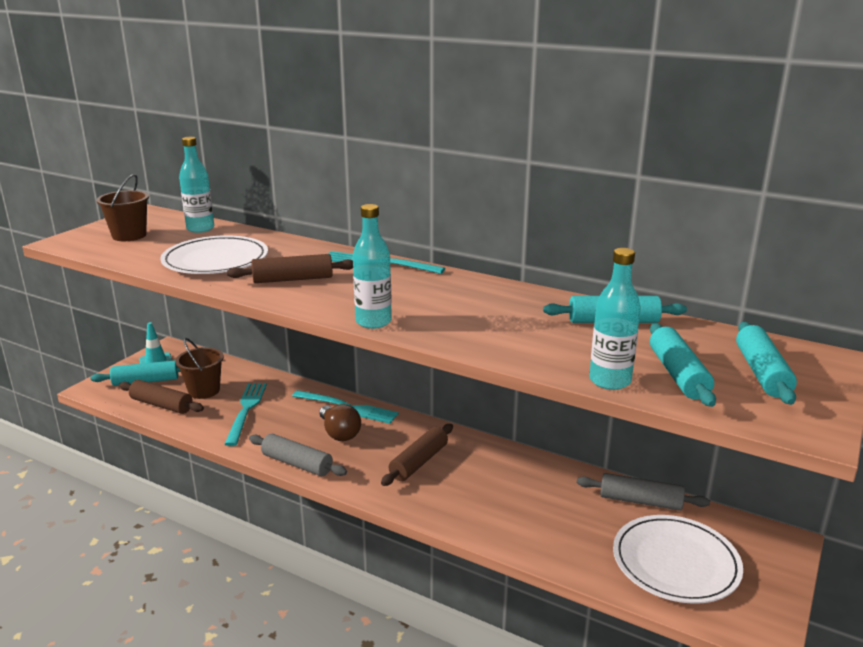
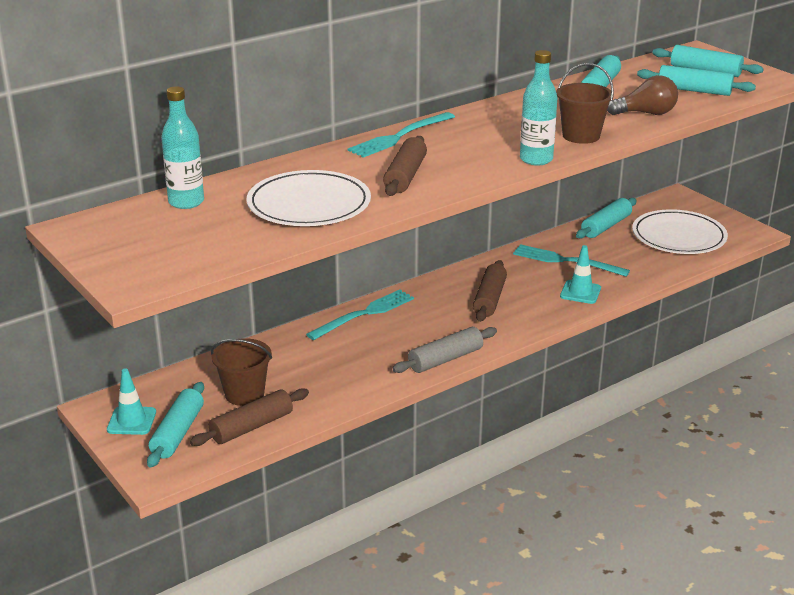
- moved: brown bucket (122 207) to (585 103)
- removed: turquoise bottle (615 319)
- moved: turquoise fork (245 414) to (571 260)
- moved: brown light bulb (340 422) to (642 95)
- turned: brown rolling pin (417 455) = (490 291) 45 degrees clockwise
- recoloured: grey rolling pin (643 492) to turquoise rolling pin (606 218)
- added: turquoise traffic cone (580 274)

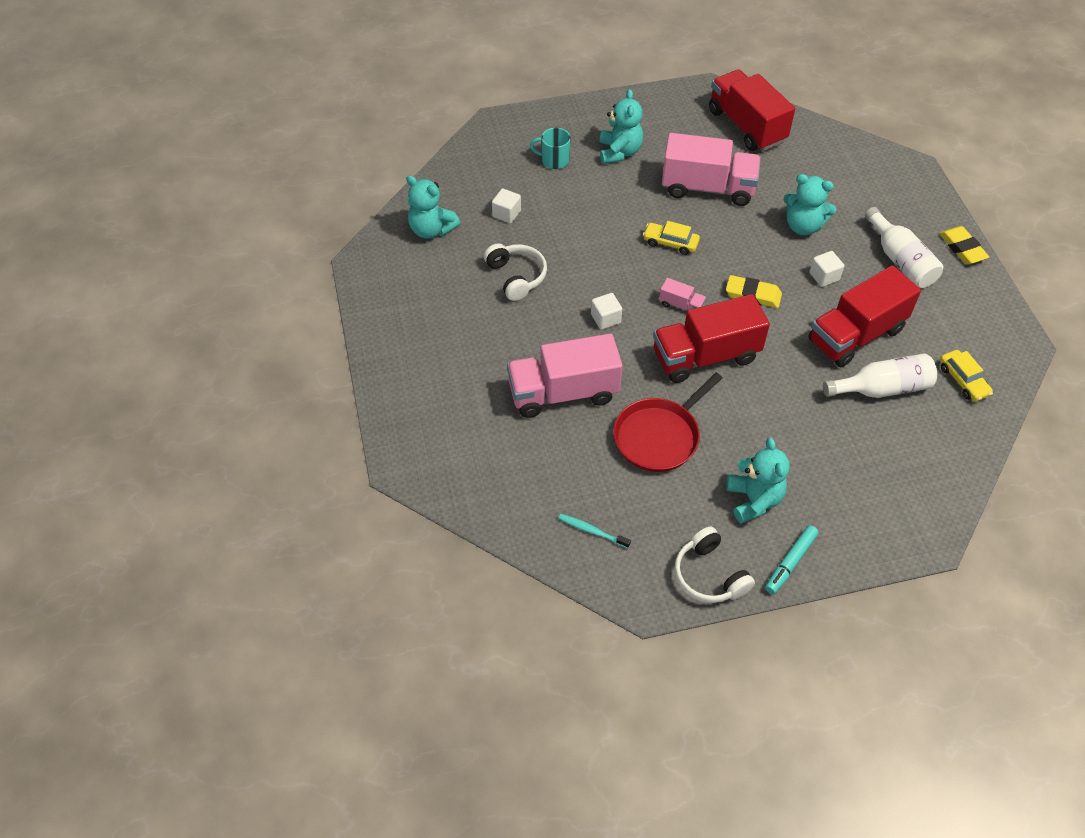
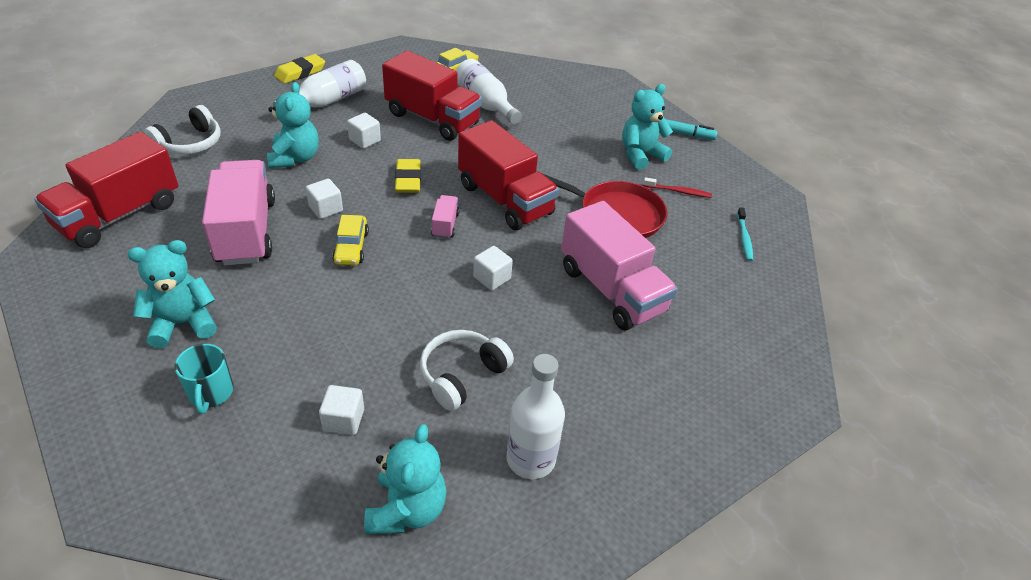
- moved: white headphones (714 565) to (182 130)
- added: red toothbrush (677 187)
- added: white cube (324 198)
- added: white bottle (535 416)

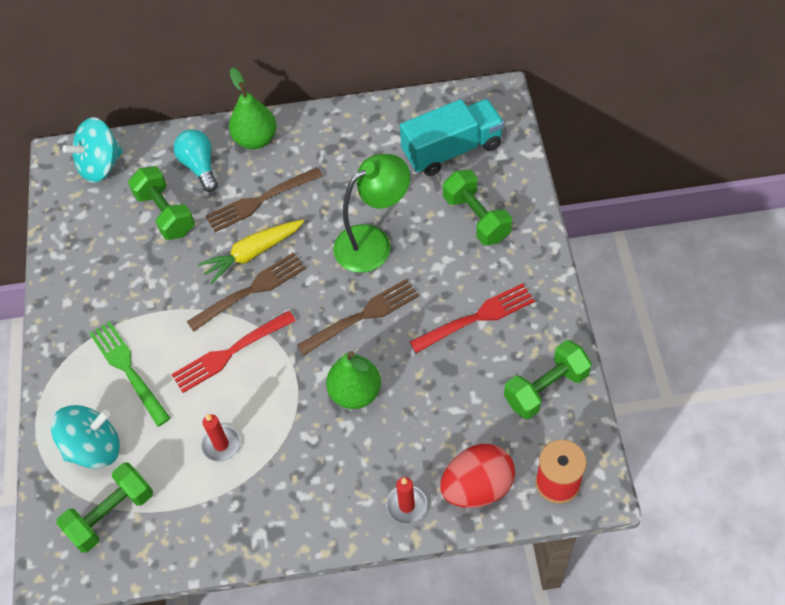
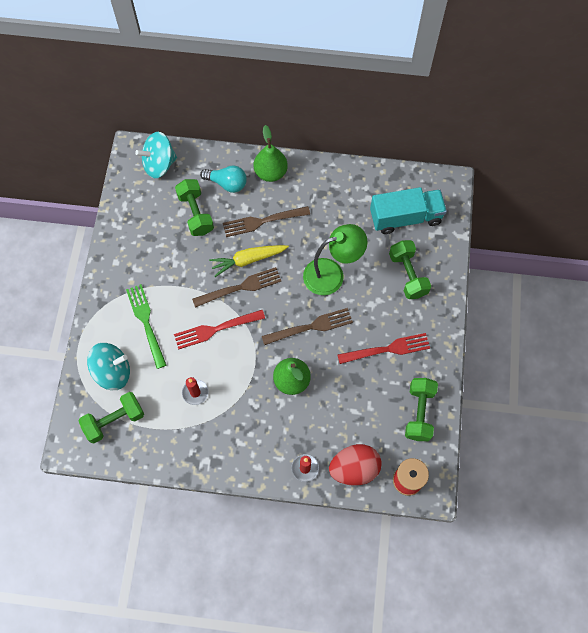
- turned: turquoise light bulb (196 160) = (223 179) 120 degrees clockwise
- turned: green dumbbell (548 379) = (421 409) 60 degrees counterclockwise

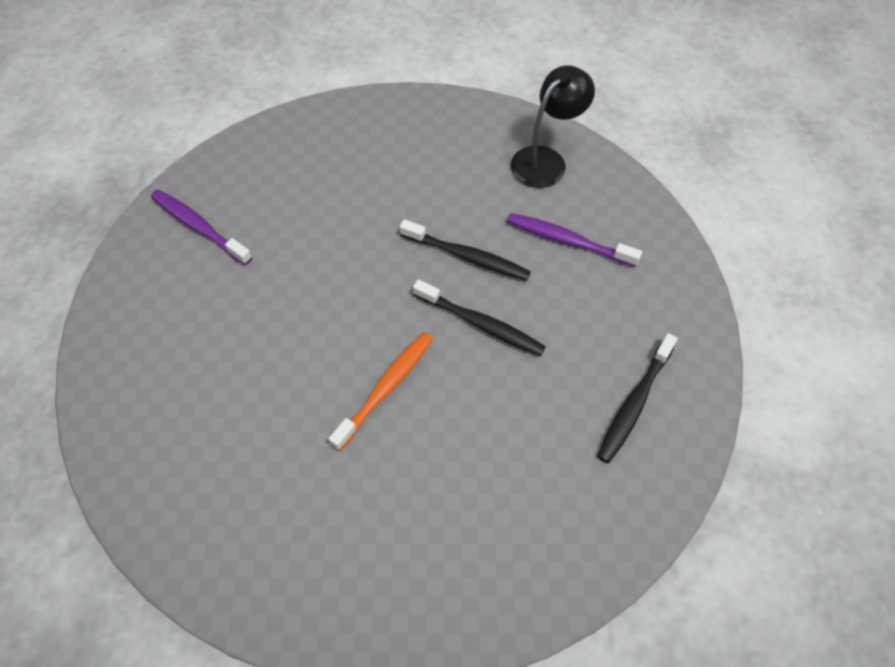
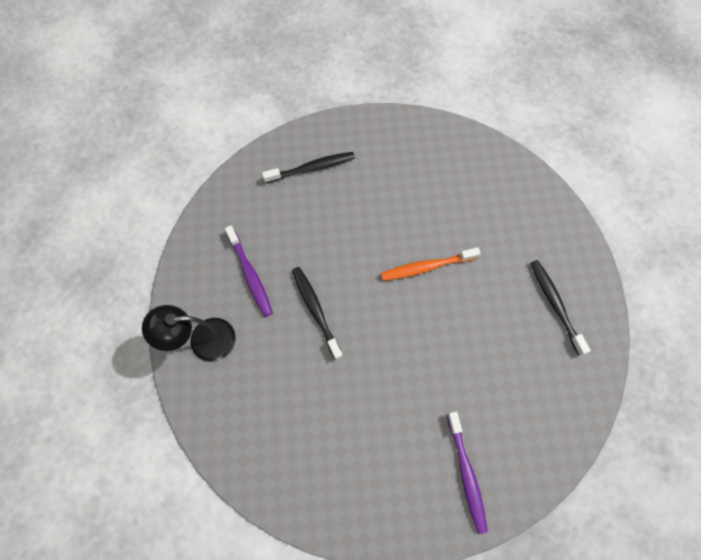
- moved: black toothbrush (479 317) to (561 307)

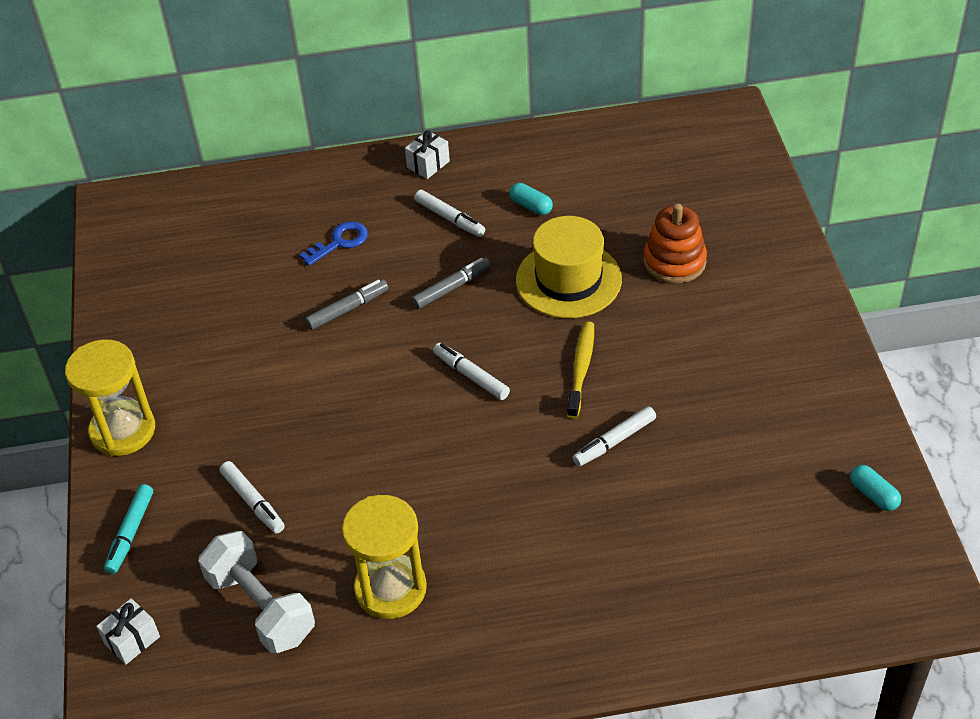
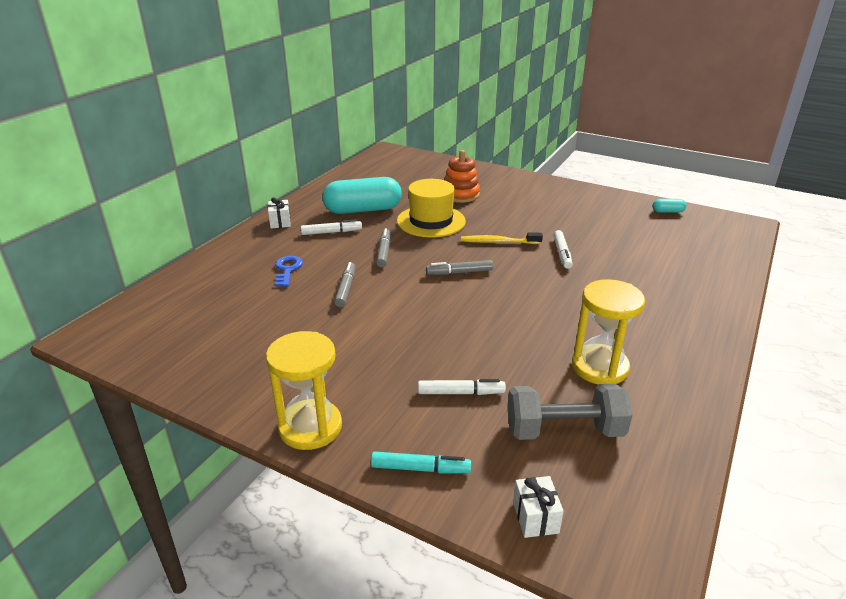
- resized: turquoise capsule (531 199) = (362 195) x2.40
- turned: yellow toothbrush (580 370) = (502 238) 45 degrees counterclockwise
- recoloured: white marker (471 371) to grey marker (459 267)
- turned: turquoise marker (128 529) = (421 462) 45 degrees counterclockwise
- recoloured: white dumbbell (256 592) to grey dumbbell (569 412)

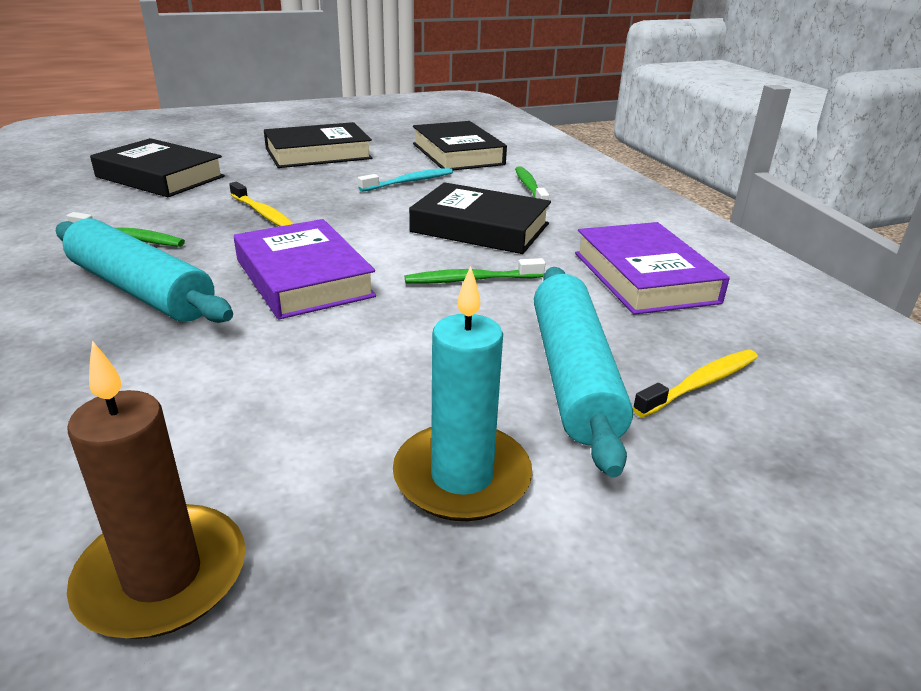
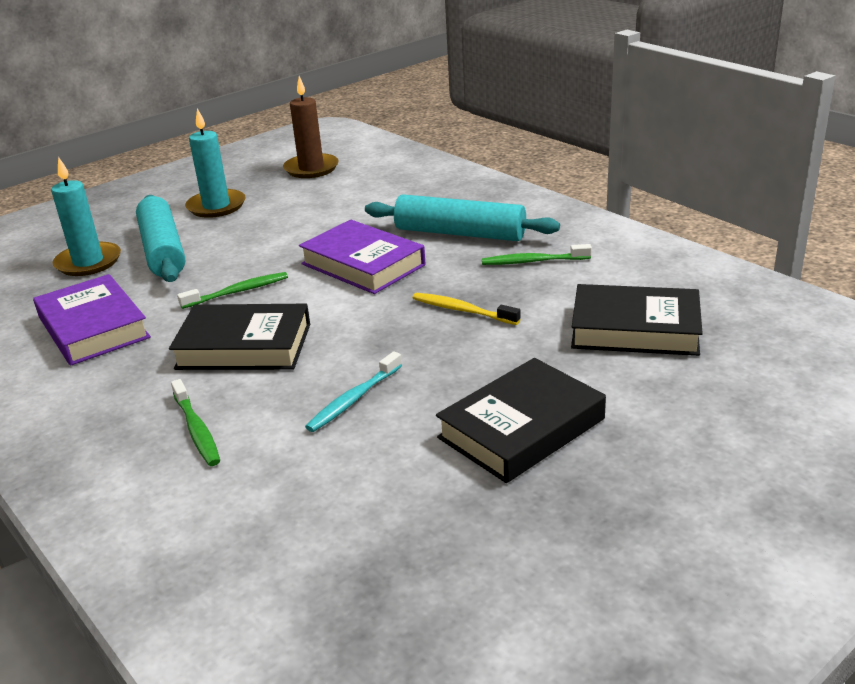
- removed: black book (460 145)
- replaced: yellow toothbrush (695 383) to turquoise candle (86 216)

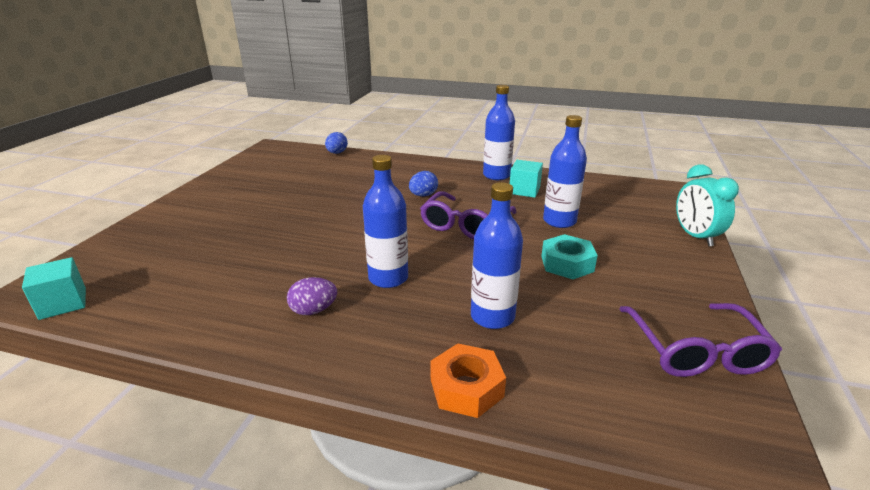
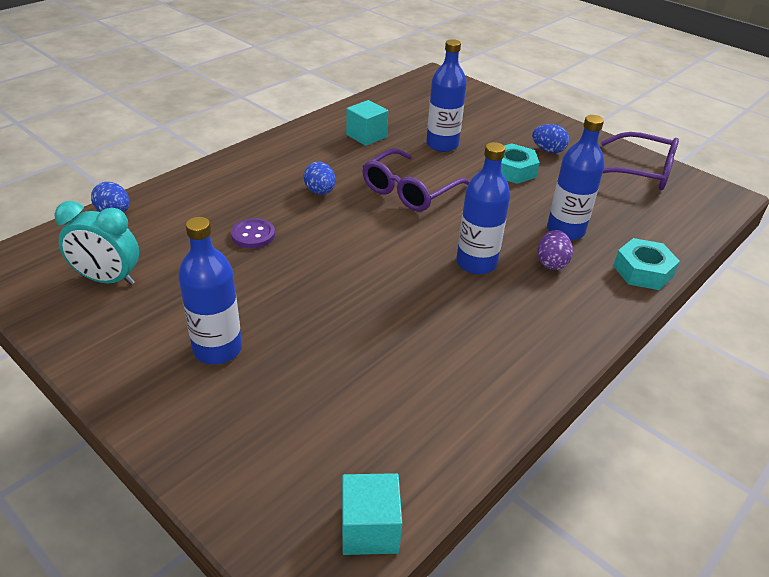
- moved: blue bottle (499 132) to (210 290)
- moved: turquoise clock (707 206) to (96 243)
- turned: purple glasses (468 215) = (416 180) 75 degrees clockwise
- moved: purple egg (312 296) to (555 250)
- recoloured: orange nut (468 380) to turquoise nut (646 264)
- added: blue egg (550 138)
- added: purple button (253 233)

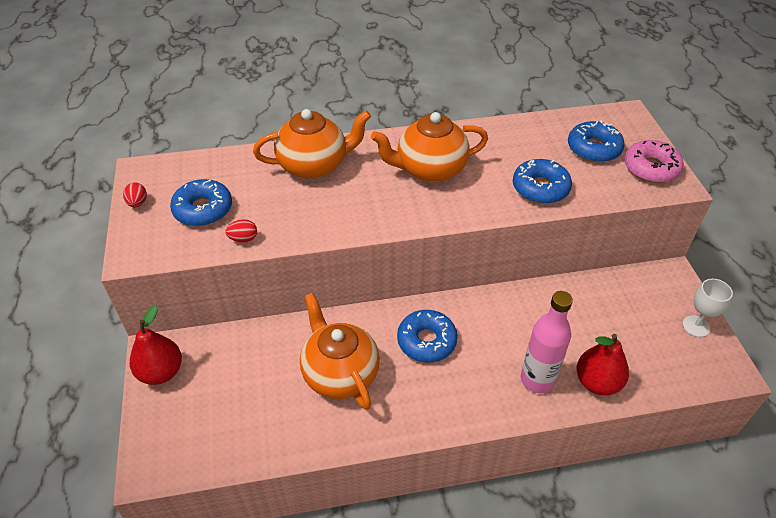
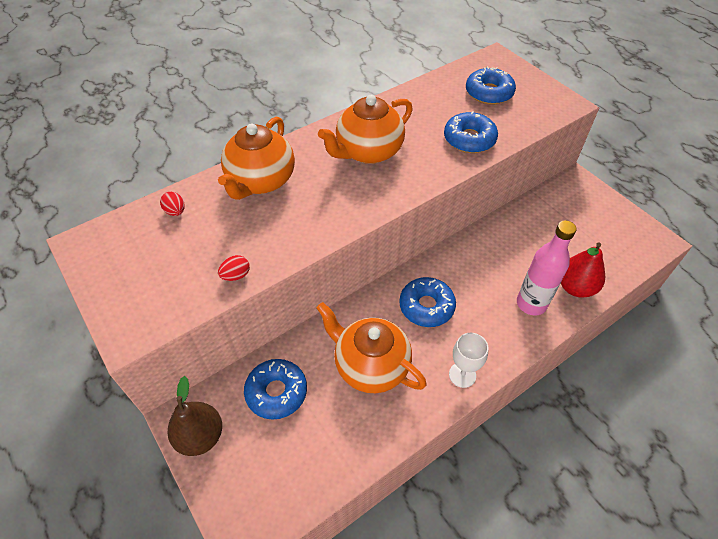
- turned: orange teapot (312 144) = (256 158) 150 degrees clockwise
- removed: pink donut (654 161)
- moved: blue donut (201 202) to (275 389)
- moved: red egg (135 194) to (172 204)
- moved: white goblet (708 308) to (468 360)
- recoloured: red pear (156 345) to brown pear (195 416)

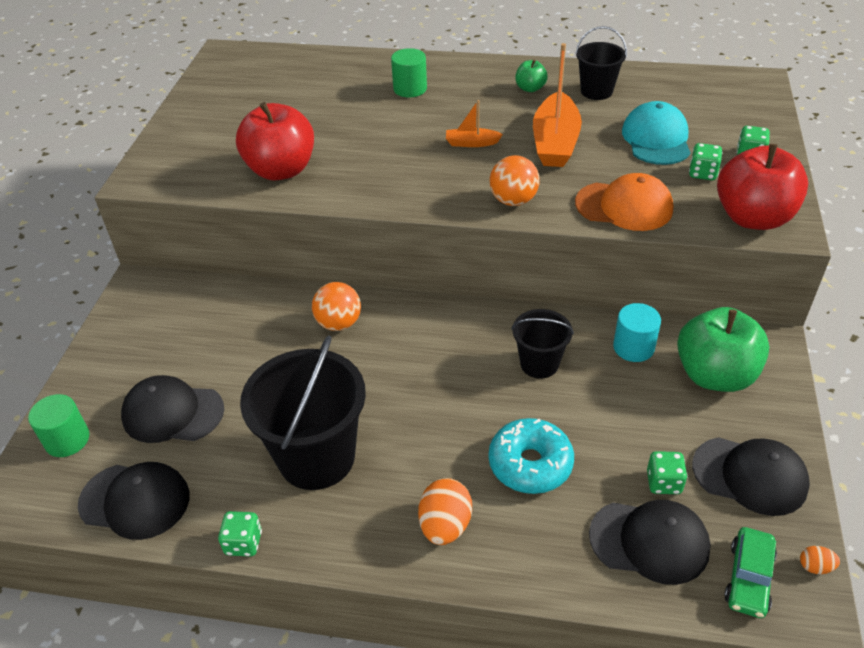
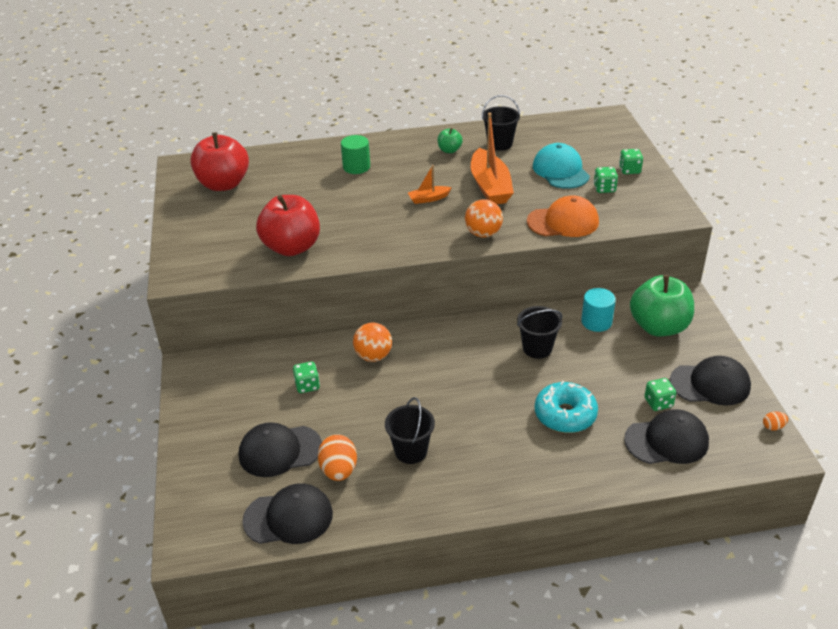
- moved: red apple (762 187) to (219 161)
- resized: black bucket (303 412) = (410 430) x0.55
- removed: green cylinder (58 425)
- moved: orange egg (445 511) to (337 458)
- moved: green dice (240 534) to (306 377)
- removed: green car (750 572)

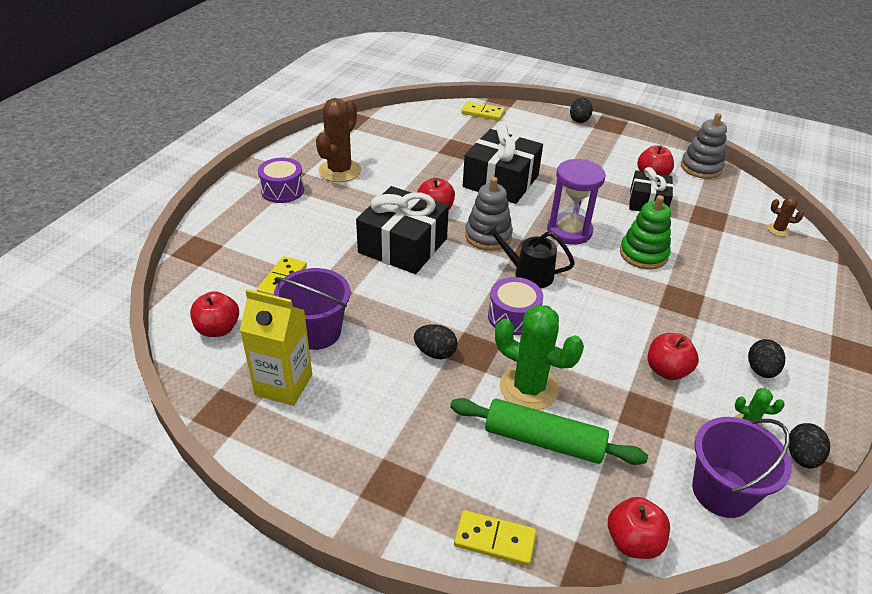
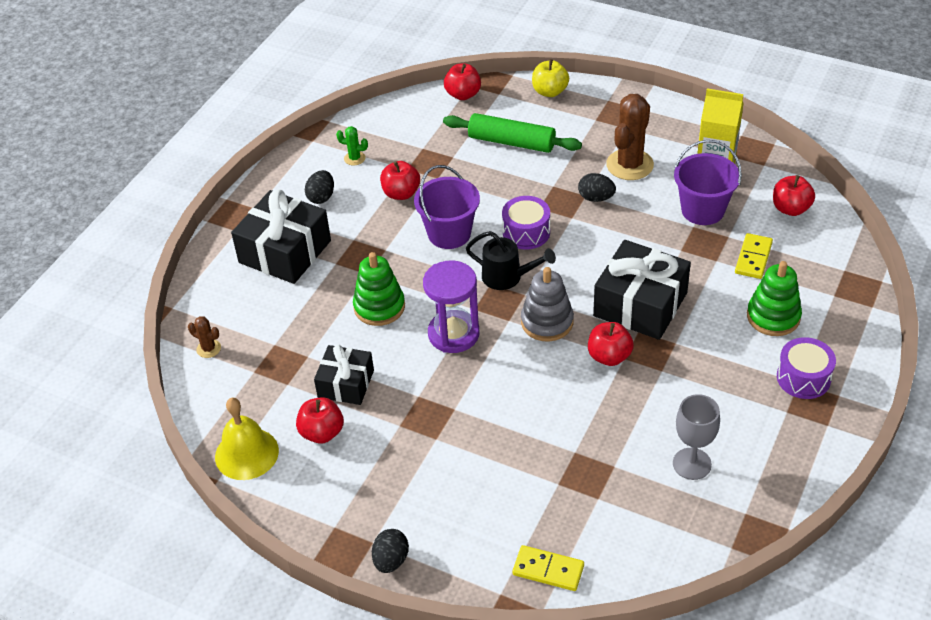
- moved: brown cactus (338 140) to (630 137)
- replaced: grey stacking toy (704 146) to yellow bell (247 439)
- moved: black gift (503 164) to (281 236)
- removed: green cactus (539 357)
- moved: purple bucket (742 467) to (447 207)
- removed: black egg (809 445)
- replaced: yellow domino (495 538) to yellow apple (550 78)
- added: green stacking toy (774 298)
- added: grey goblet (696 437)

